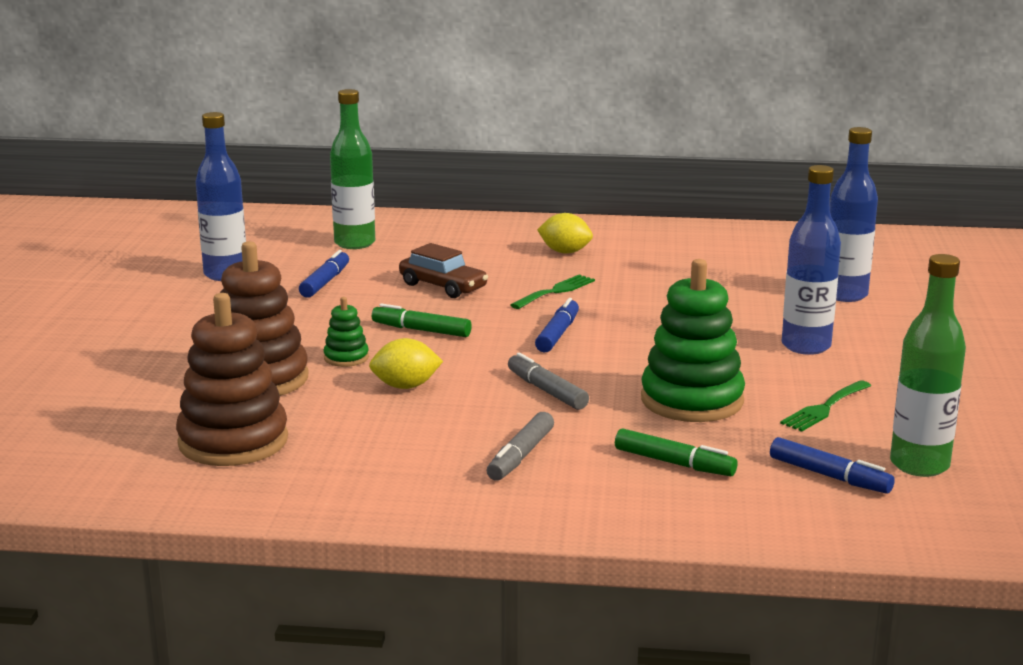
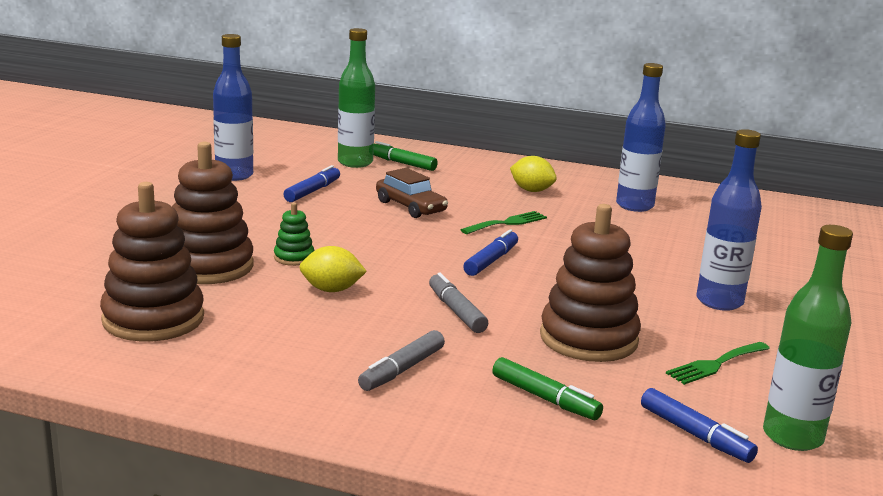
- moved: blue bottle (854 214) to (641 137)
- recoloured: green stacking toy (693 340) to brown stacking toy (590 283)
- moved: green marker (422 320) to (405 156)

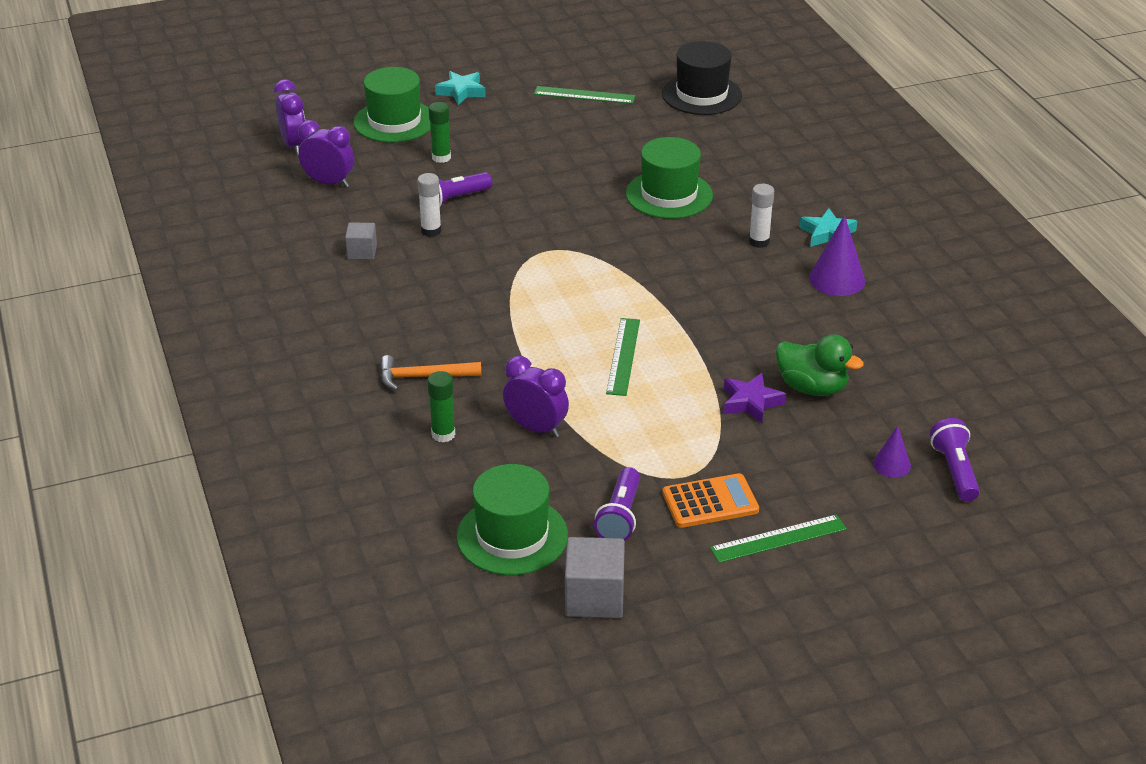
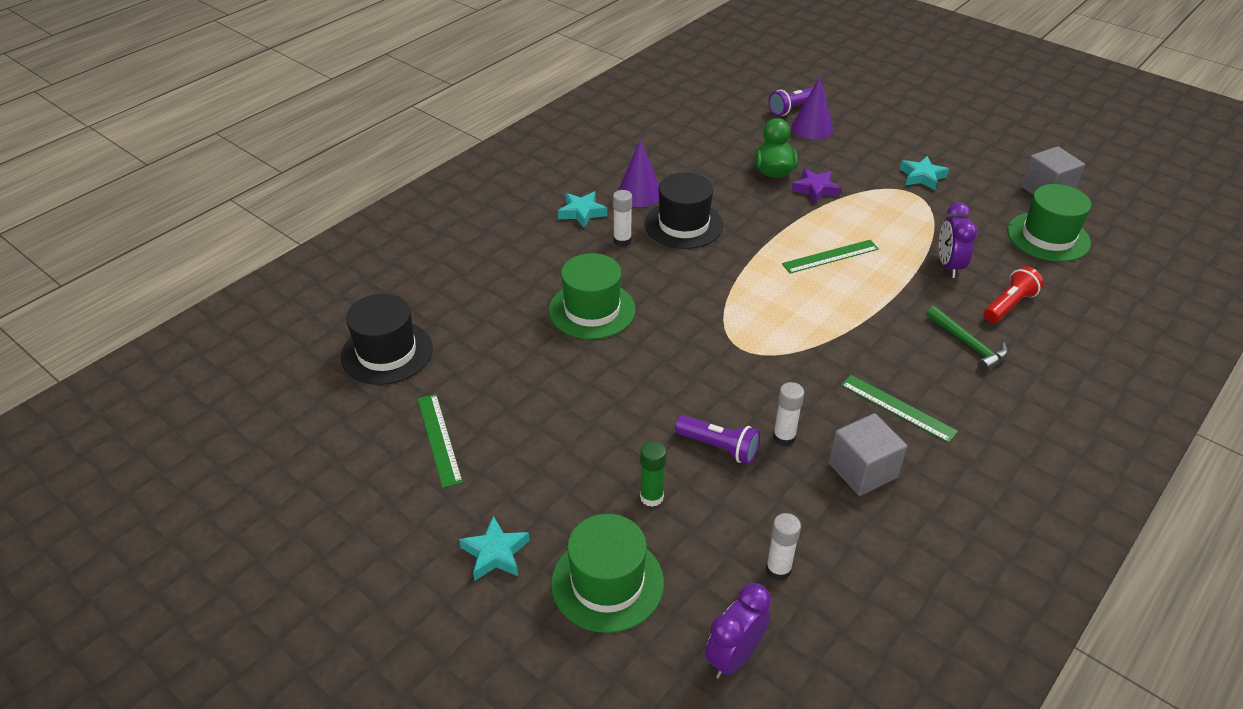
- replaced: purple clock (326 153) to white glue stick (783 547)
- resized: grey cube (361 241) = (868 454) x1.66
- recoloured: orange hammer (431 373) to green hammer (967 338)
- replaced: green glue stick (442 407) to red flashlight (1014 294)
- resized: purple cone (892 452) = (812 108) x1.70
- removed: purple flashlight (617 504)
- replaced: orange calculator (710 500) to turquoise star (924 173)
- moved: green ruler (778 538) to (899 409)
- added: black hat (684 210)

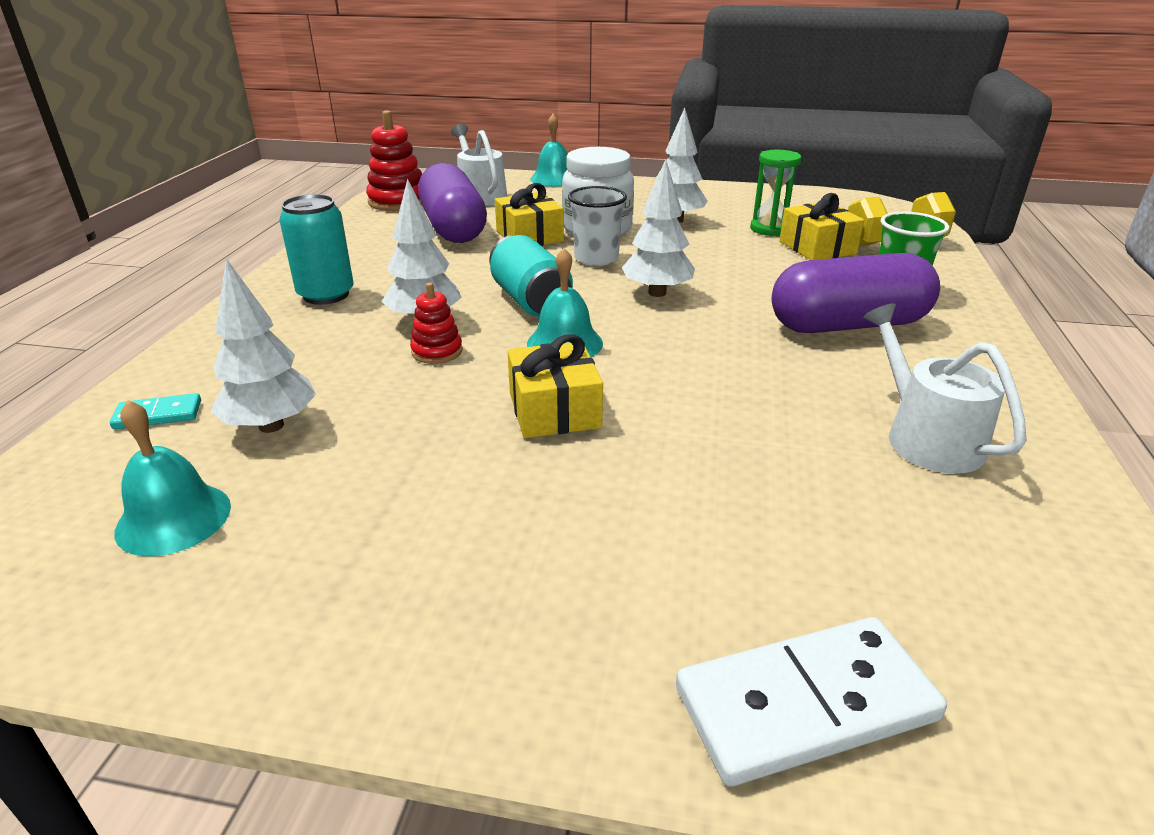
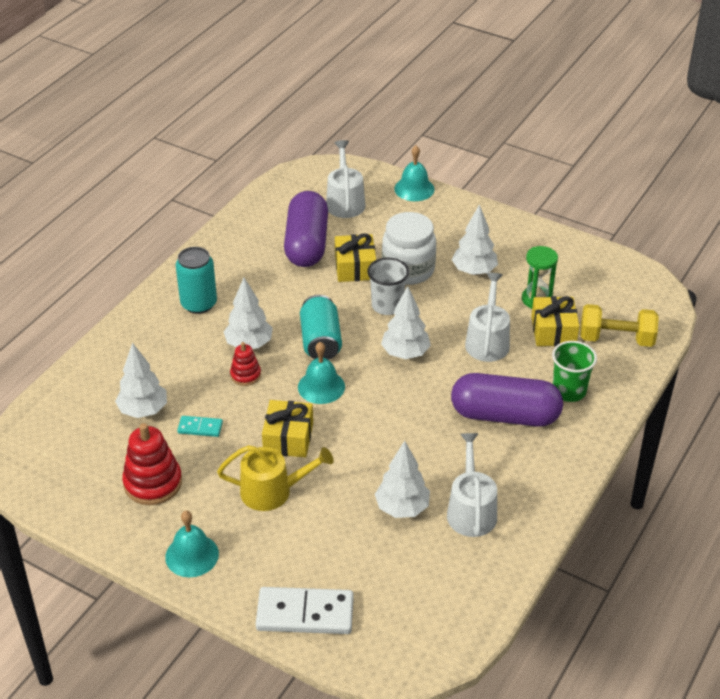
- moved: red stacking toy (394 160) to (152 464)
- moved: turquoise domino (155 411) to (200 426)
- moved: turquoise bell (172 478) to (192 544)
- added: white watering can (487 317)
- added: white tree (402 479)
- added: yellow watering can (275 478)

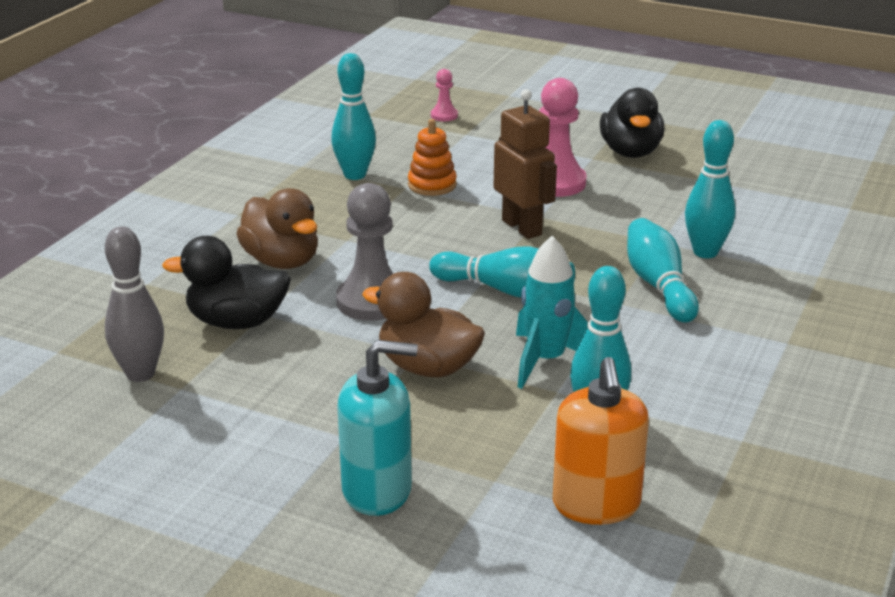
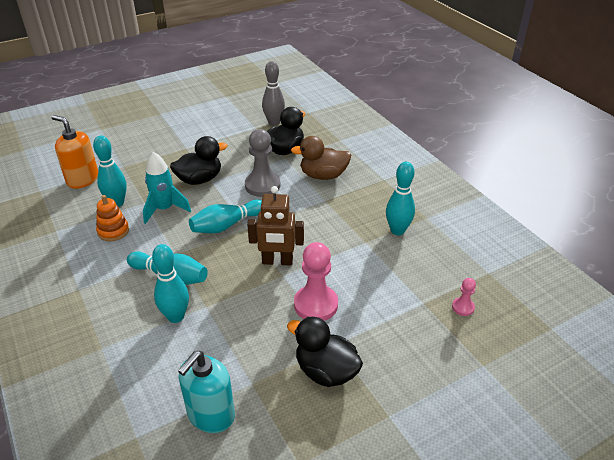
- moved: orange stacking toy (432 157) to (112 218)
- recoloured: brown duck (423 325) to black duck (198 160)
- moved: turquoise soap dispenser (377 428) to (206 392)

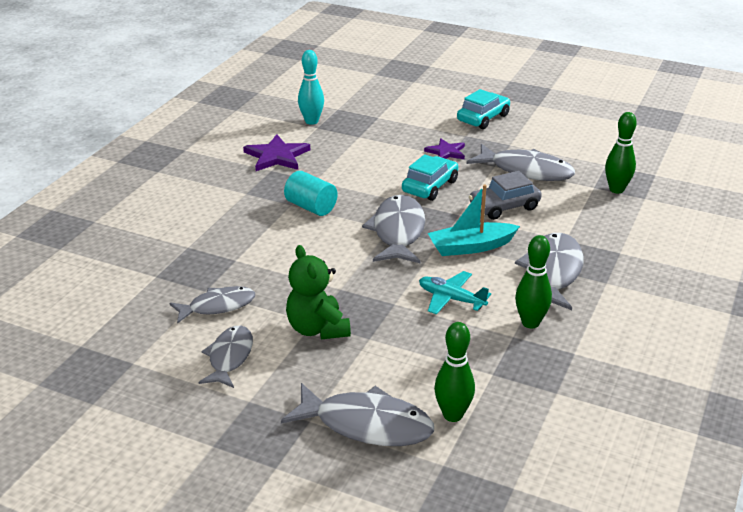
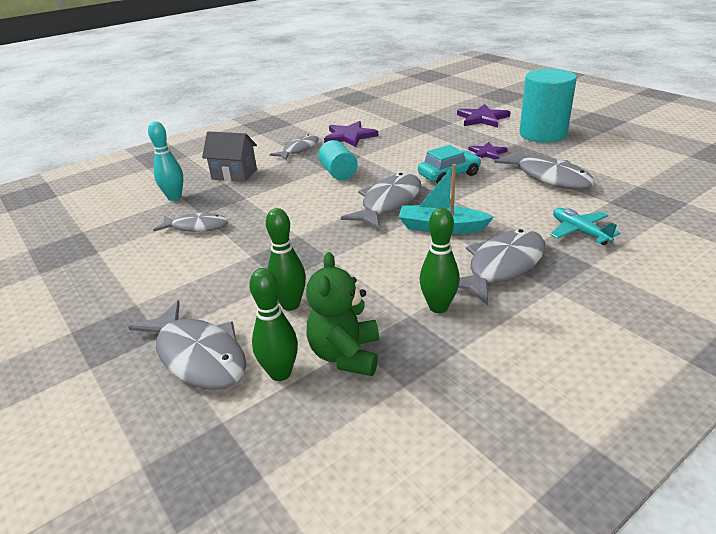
- moved: turquoise bowling pin (311 87) to (165 161)
- replaced: turquoise car (483 109) to turquoise cylinder (548 106)
- moved: green bowling pin (621 152) to (286 259)
- removed: grey car (505 195)
- moved: green teddy bear (318 292) to (342 314)
- moved: turquoise plane (455 293) to (585 226)
- moved: grey fish (226 356) to (294 147)
- added: purple star (483 116)
- added: grey house (229 156)

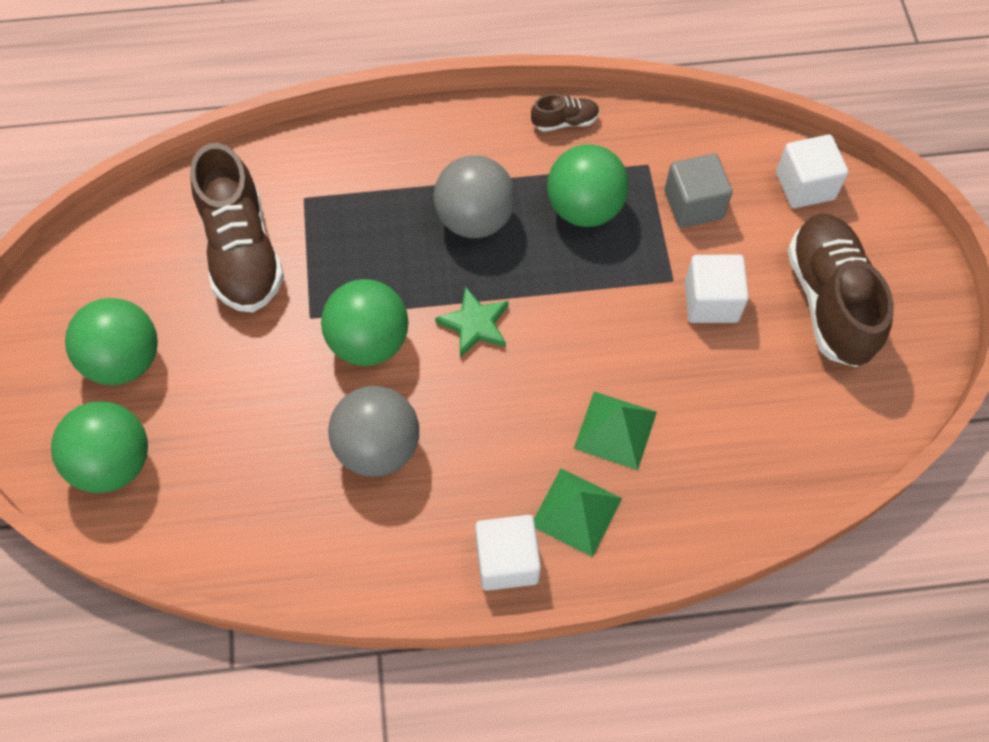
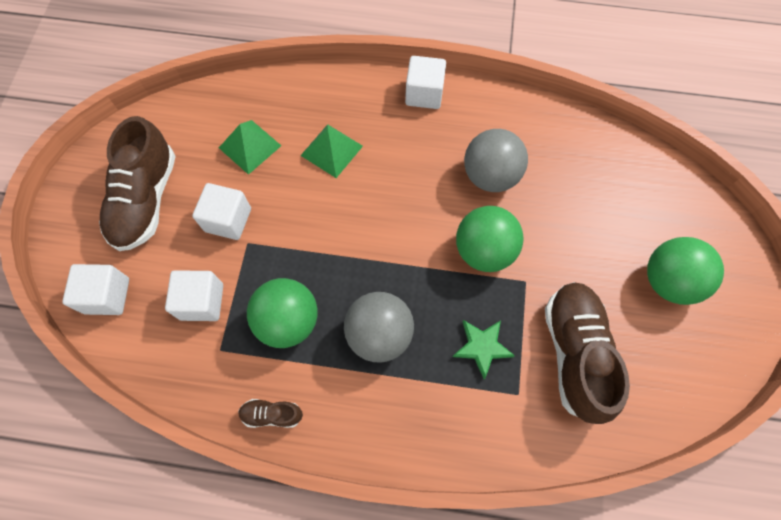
- recoloured: grey cube (698 191) to white cube (194 295)
- moved: green star (472 322) to (483 349)
- removed: green ball (99 447)
- moved: green pyramid (578 512) to (250 147)

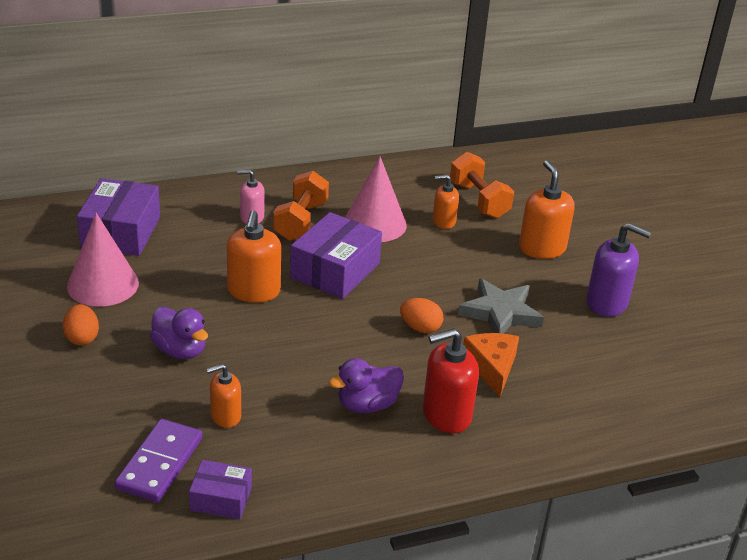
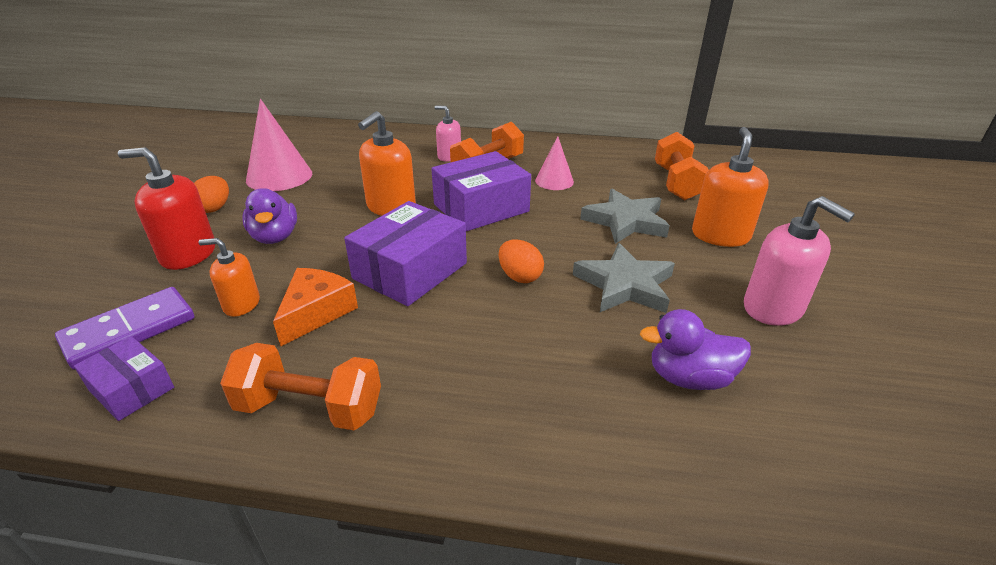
- resized: pink cone (376 199) = (554 163) x0.60
- removed: orange soap dispenser (446 201)
- moved: purple box (118 217) to (405 253)
- recoloured: purple soap dispenser (618 270) to pink soap dispenser (799 261)
- moved: red soap dispenser (451 380) to (166 208)
- moved: orange cheese (491 365) to (315 307)
- moved: purple duck (366 385) to (695 349)
- added: grey star (625 216)
- added: orange dumbbell (300 386)

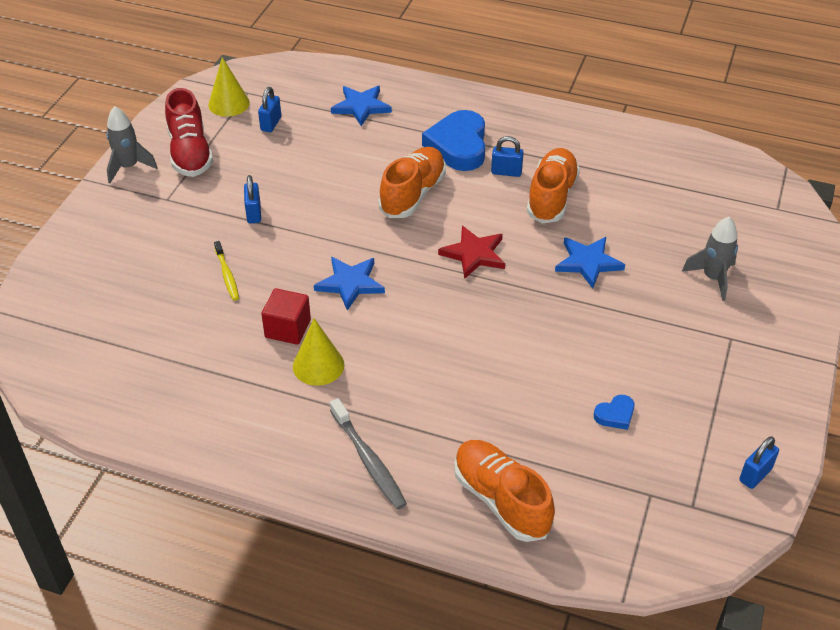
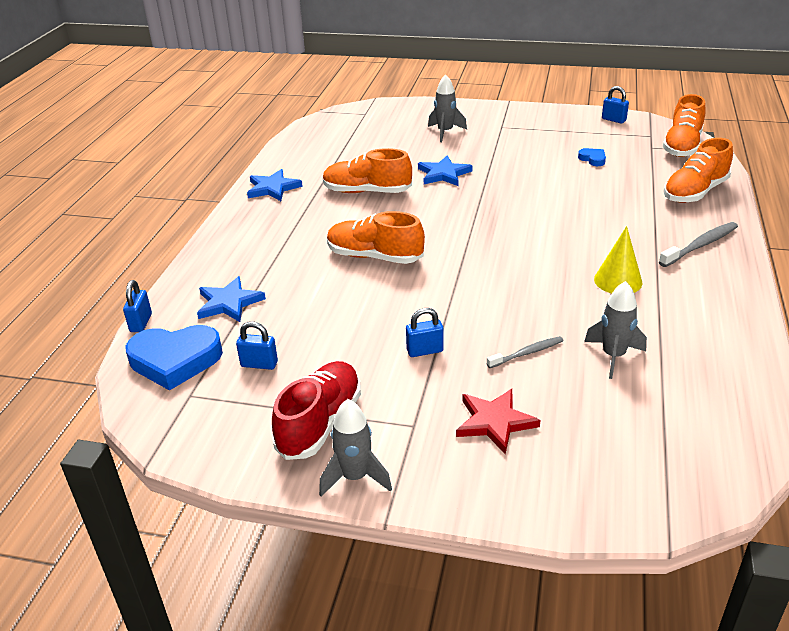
- removed: yellow cone (229 87)
- turned: red shoe (189 132) = (316 410) 45 degrees counterclockwise
- moved: blue heart (453 140) to (174 358)
- moved: blue padlock (507 156) to (137 306)
- moved: red star (471 252) to (498 421)
- recoloured: yellow toothbrush (226 271) to grey toothbrush (525 352)
- moved: blue star (349 284) to (275 185)
- removed: red cube (286 316)
- added: orange shoe (684 125)
- added: grey rocket (615 330)

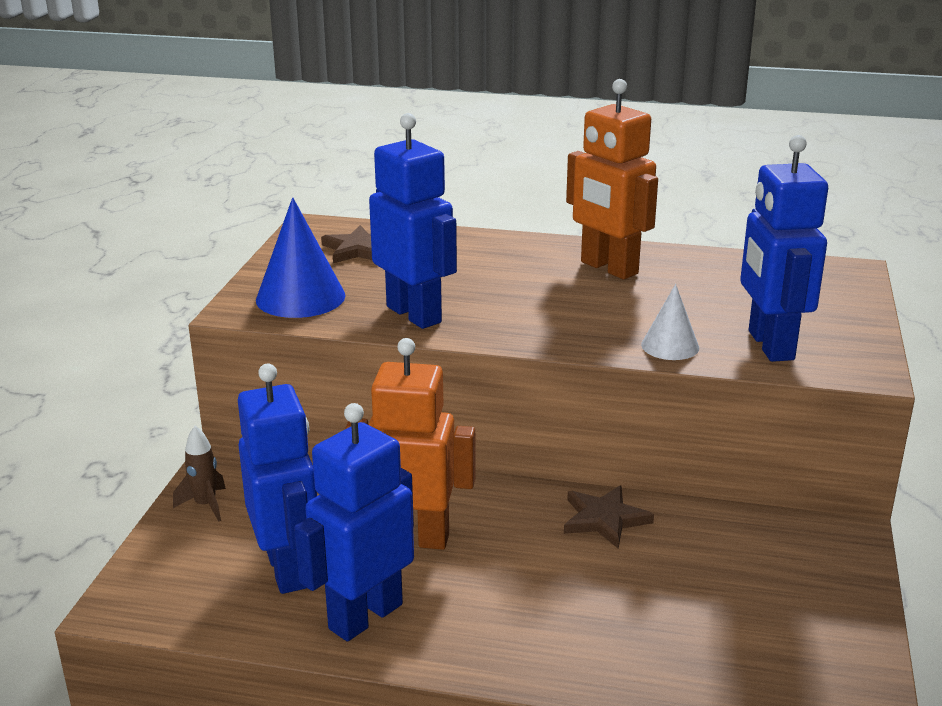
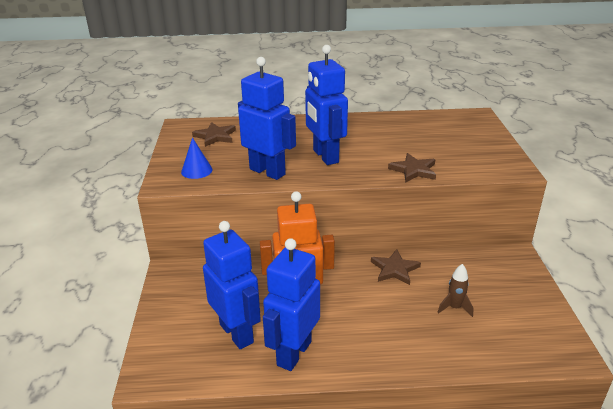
- removed: orange robot (612 179)
- moved: blue robot (784 248) to (326 105)
- resized: blue cone (300 258) = (197 158) x0.60
- replaced: white cone (670 322) to brown star (412 168)
- moved: brown rocket (199 474) to (455 290)

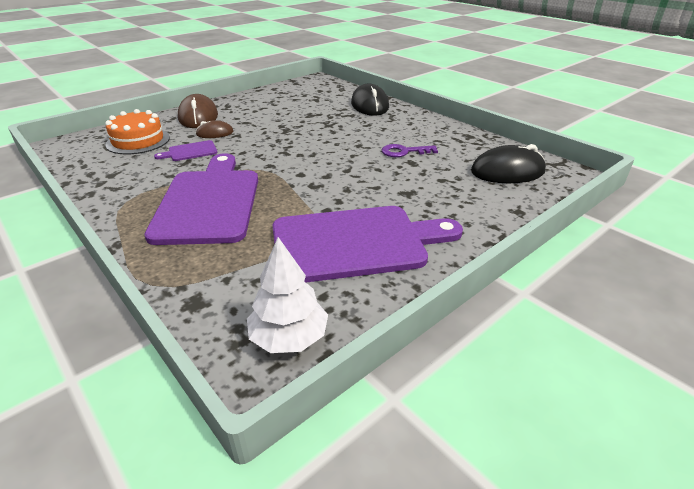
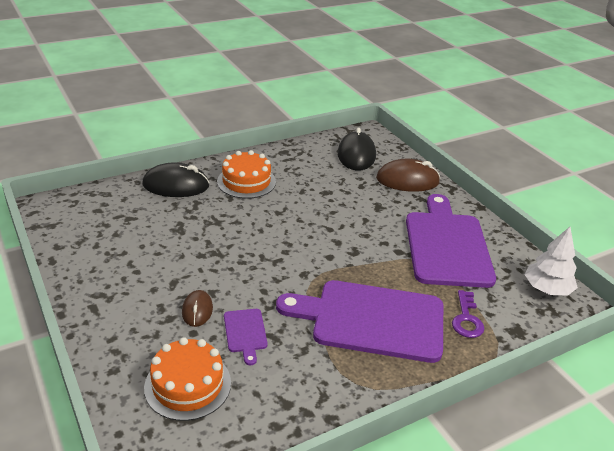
- moved: brown mouse (198 111) to (408 175)
- moved: purple key (410 150) to (468 314)
- added: orange cake (246 174)

